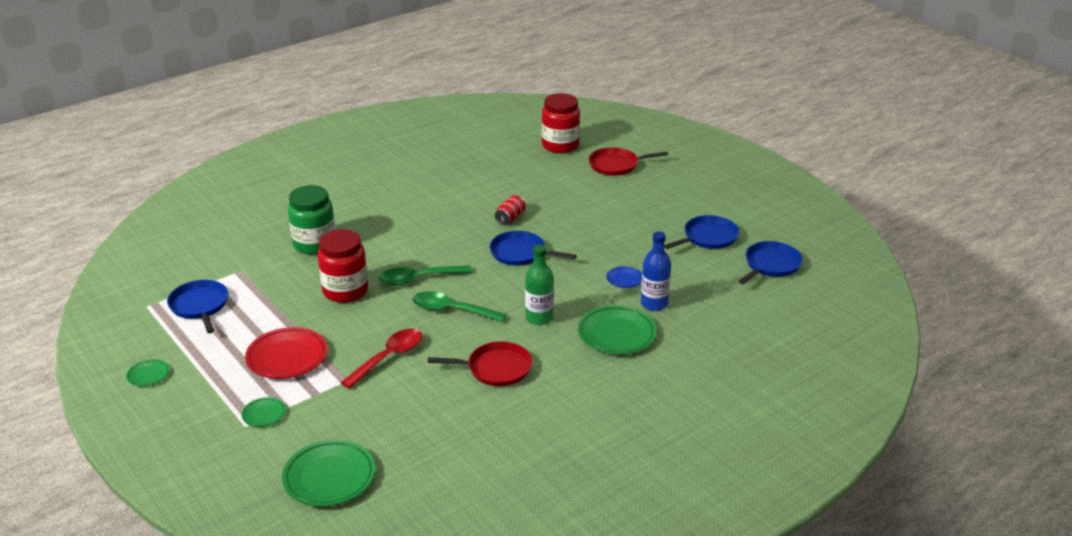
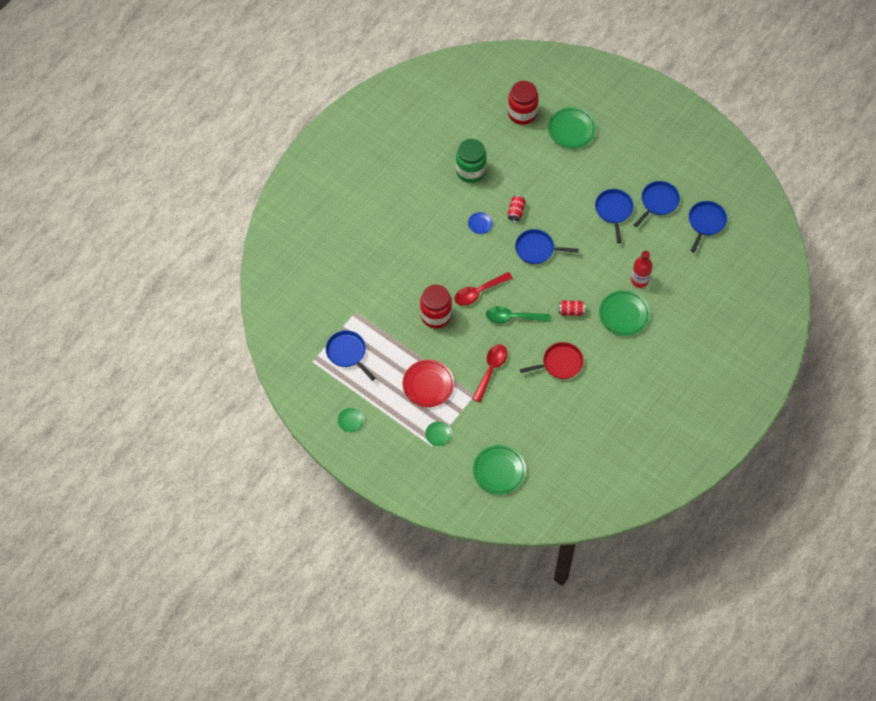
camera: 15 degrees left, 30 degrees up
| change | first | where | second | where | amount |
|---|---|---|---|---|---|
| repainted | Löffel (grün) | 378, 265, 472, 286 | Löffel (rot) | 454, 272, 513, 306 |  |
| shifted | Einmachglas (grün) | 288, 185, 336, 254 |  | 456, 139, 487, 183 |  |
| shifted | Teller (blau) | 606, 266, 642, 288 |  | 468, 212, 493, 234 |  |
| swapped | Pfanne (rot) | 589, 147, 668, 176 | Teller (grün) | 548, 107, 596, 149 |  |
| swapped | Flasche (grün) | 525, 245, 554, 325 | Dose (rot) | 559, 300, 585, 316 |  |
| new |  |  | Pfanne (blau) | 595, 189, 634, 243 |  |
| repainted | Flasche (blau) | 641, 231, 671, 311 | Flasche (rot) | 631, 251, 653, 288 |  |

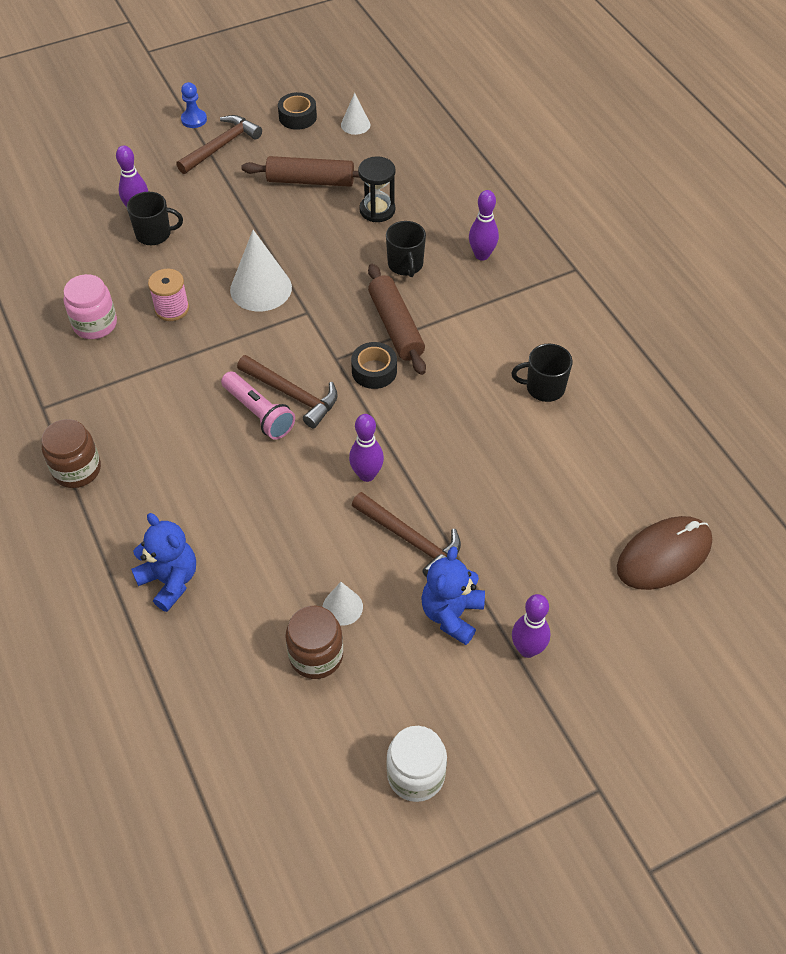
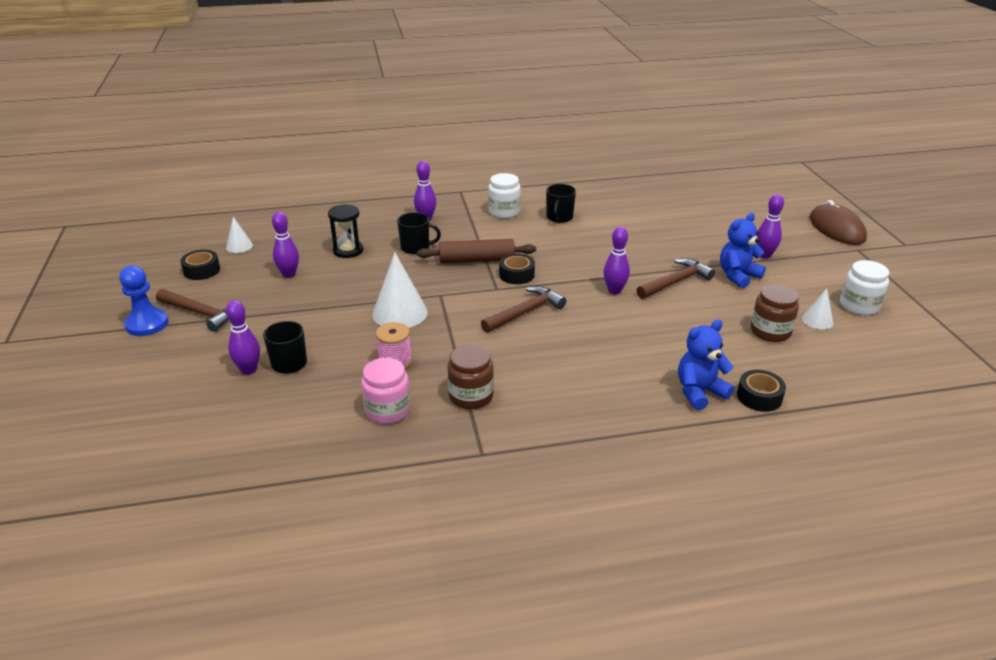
camera: 75 degrees left, 20 degrees down
| change | first | where | second | where | amount |
|---|---|---|---|---|---|
| scaled | Bauer (blau) | 181, 82, 207, 128 |  | 119, 265, 168, 336 | x1.54 |
| rotated | Hammer (braun) | 176, 115, 262, 174 |  | 156, 289, 229, 332 | 150 degrees clockwise |
| swapped | Nudelholz (braun) | 241, 156, 360, 187 | Bowlingkegel (lila) | 272, 212, 299, 278 |  |
| shifted | Einmachglas (braun) | 41, 419, 101, 488 |  | 447, 344, 494, 409 |  |
| new |  |  | Einmachglas (weiß) | 488, 173, 521, 218 |  |
| rotated | Teddybär (blau) | 421, 546, 485, 645 |  | 720, 213, 766, 288 | 105 degrees clockwise |
| new |  |  | Klebeband (schwarz) | 737, 370, 786, 412 |  |
| shifted | Kegel (weiß) | 322, 582, 363, 626 |  | 802, 288, 834, 329 |  |
| shifted | Computermaus (braun) | 617, 516, 712, 590 |  | 810, 200, 867, 245 |  |
| gone | Taschenlampe (rosa) | 221, 371, 295, 440 |  |  |  |

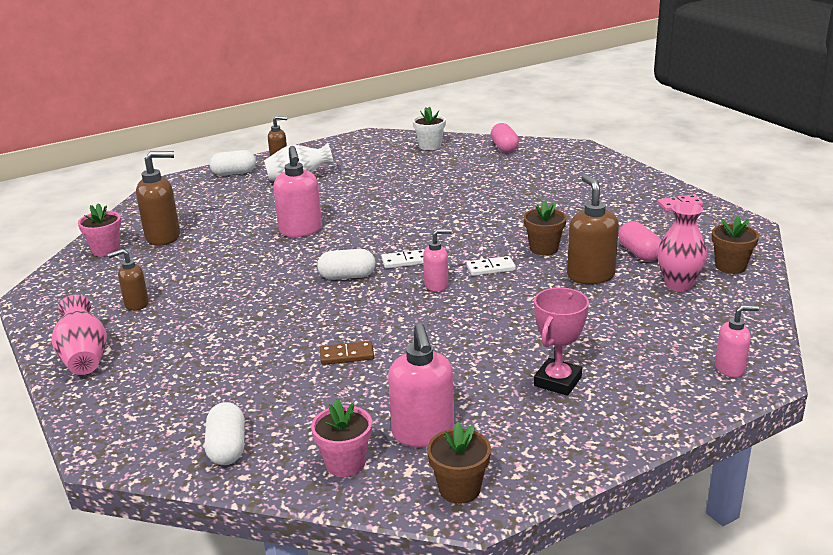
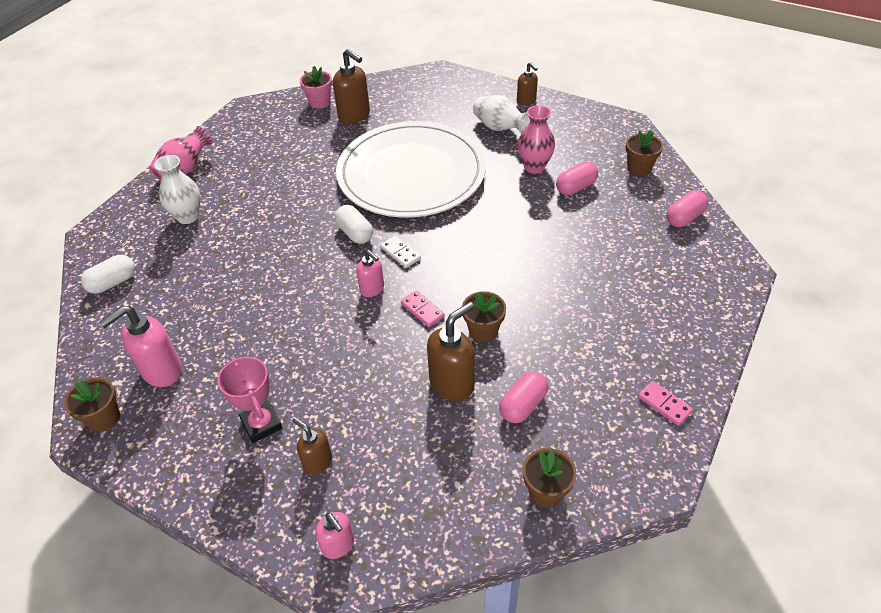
camera: 60 degrees right, 20 degrees up
| change | first | where | second | where | amount |
|---|---|---|---|---|---|
| new |  |  | Vase (weiß) | 154, 155, 200, 224 |  |
| rotated | Pokal (rosa) | 534, 287, 589, 396 |  | 218, 357, 282, 443 | 60 degrees clockwise |
| shifted | Seifenspender (braun) | 108, 249, 149, 311 |  | 292, 417, 332, 475 |  |
| swapped | Seifenspender (rosa) | 273, 146, 322, 237 | Teller (weiß) | 336, 121, 486, 217 |  |
| repainted | Dominostein (weiß) | 466, 256, 516, 276 | Dominostein (rosa) | 401, 290, 445, 327 |  |
| shifted | Vase (rosa) | 657, 202, 707, 291 |  | 518, 105, 555, 174 |  |
| new |  |  | Kapsel (rosa) | 556, 162, 598, 196 |  |
| repainted | Blumentopf (weiß) | 413, 107, 446, 150 | Blumentopf (braun) | 626, 130, 663, 176 |  |
| gone | Kapsel (weiß) | 210, 150, 256, 176 |  |  |  |
| gone | Blumentopf (rosa) | 311, 399, 372, 477 |  |  |  |
| gone | Dominostein (braun) | 320, 341, 374, 365 |  |  |  |

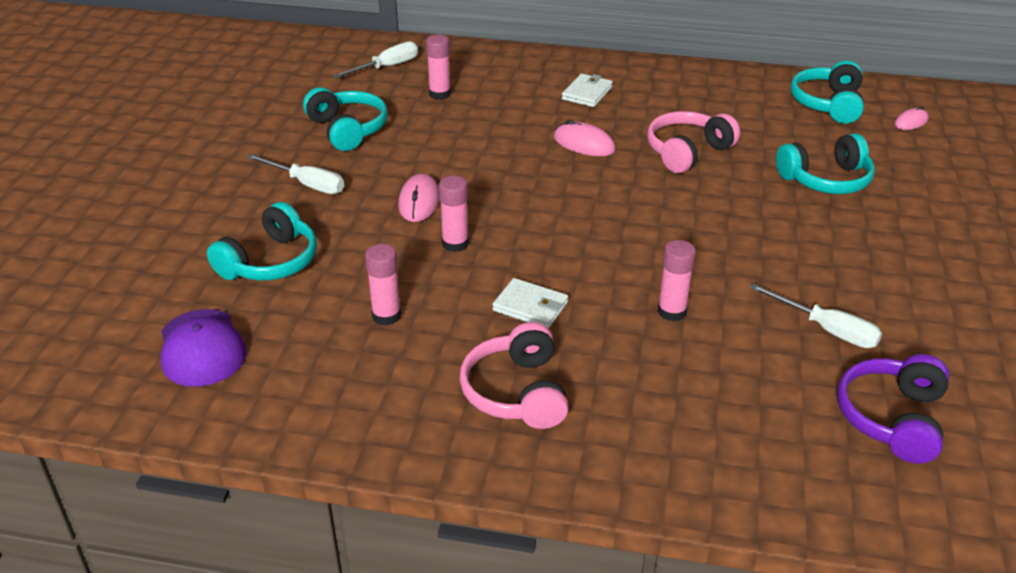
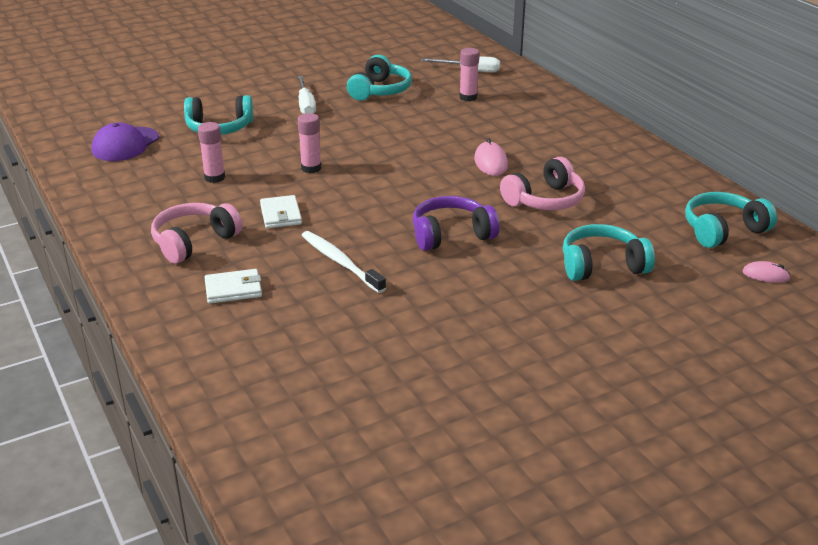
camera: 50 degrees right, 5 degrees down
| change | first | where | second | where | amount |
|---|---|---|---|---|---|
| shifted | Geldbörse (weiß) | 562, 74, 613, 107 |  | 205, 269, 262, 304 |  |
| swapped | Klebestift (rosa) | 658, 240, 696, 322 | Zahnbürste (weiß) | 301, 231, 386, 293 |  |
| shifted | Kopfhörer (lila) | 837, 354, 949, 464 |  | 413, 196, 499, 251 |  |
| rotated | Kopfhörer (rosa) | 647, 111, 740, 173 |  | 500, 157, 585, 210 | 135 degrees clockwise |
| rotated | Kopfhörer (türkis) | 776, 133, 875, 194 |  | 563, 224, 655, 281 | 135 degrees clockwise |
| gone | Computermaus (rosa) | 398, 174, 440, 222 |  |  |  |
| gone | Schraubenzieher (weiß) | 749, 283, 882, 348 |  |  |  |

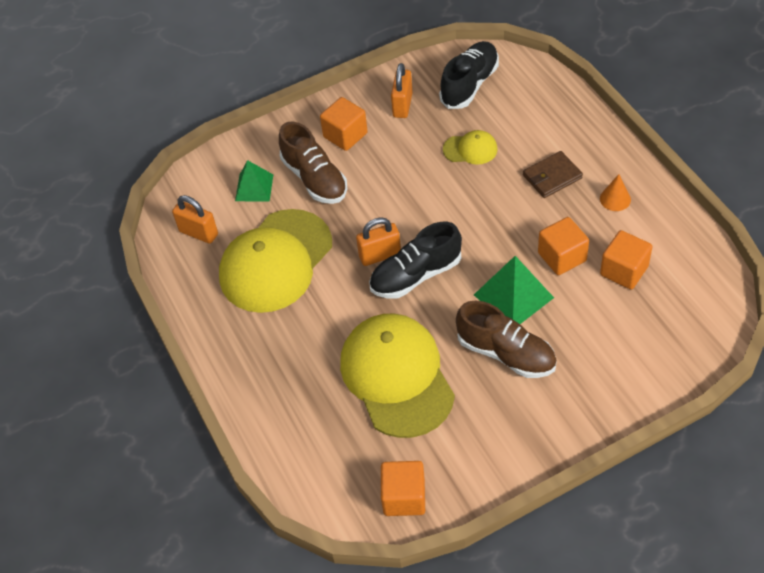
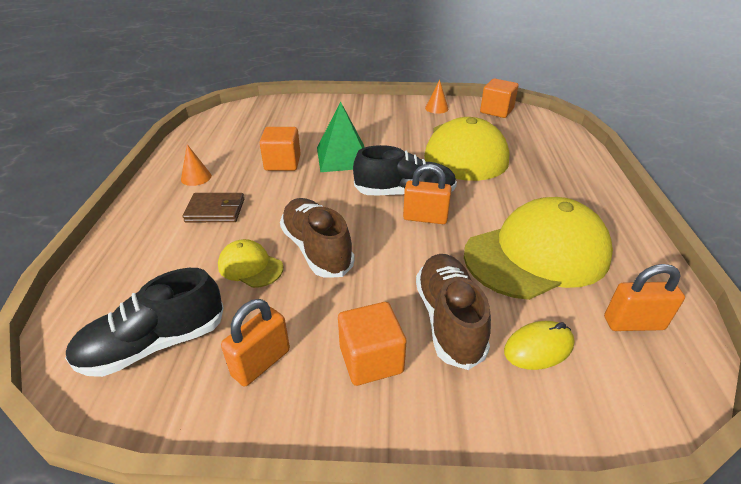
camera: 155 degrees left, 15 degrees down
| change | first | where | second | where | amount |
|---|---|---|---|---|---|
| shifted | Schuh (braun) | 456, 301, 557, 378 |  | 280, 198, 354, 278 |  |
| new |  |  | Kegel (orange) | 425, 80, 449, 114 |  |
| swapped | Pyramide (grün) | 235, 160, 273, 201 | Computermaus (gelb) | 504, 321, 575, 370 |  |
| rotated | Vorhängeschloss (orange) | 172, 195, 218, 244 |  | 604, 264, 685, 331 | 60 degrees counterclockwise |
| gone | Kubus (orange) | 600, 230, 652, 289 |  |  |  |

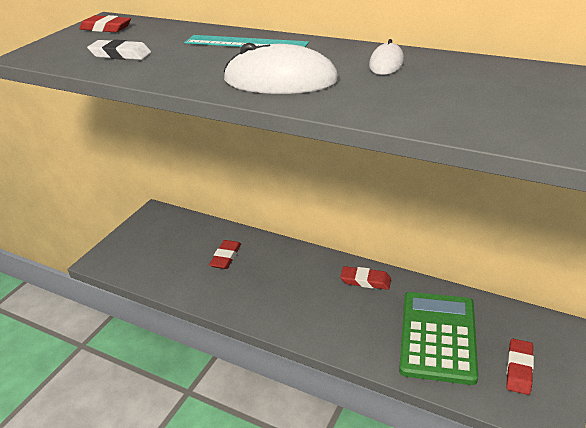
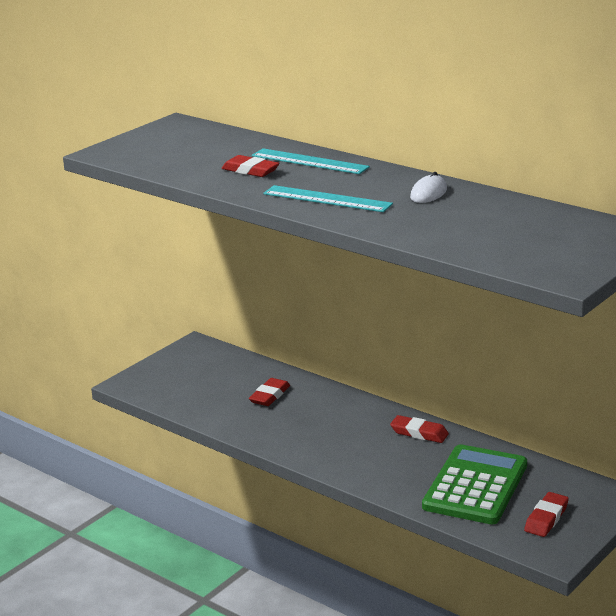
camera: 10 degrees right, 10 degrees down
| change | first | where | second | where | amount |
|---|---|---|---|---|---|
| shifted | Radiergummi (rot) | 79, 15, 131, 33 |  | 222, 155, 280, 177 |  |
| swapped | Computermaus (weiß) | 224, 43, 339, 94 | Lineal (türkis) | 263, 185, 393, 212 |  |
| gone | Radiergummi (weiß) | 87, 39, 151, 60 |  |  |  |

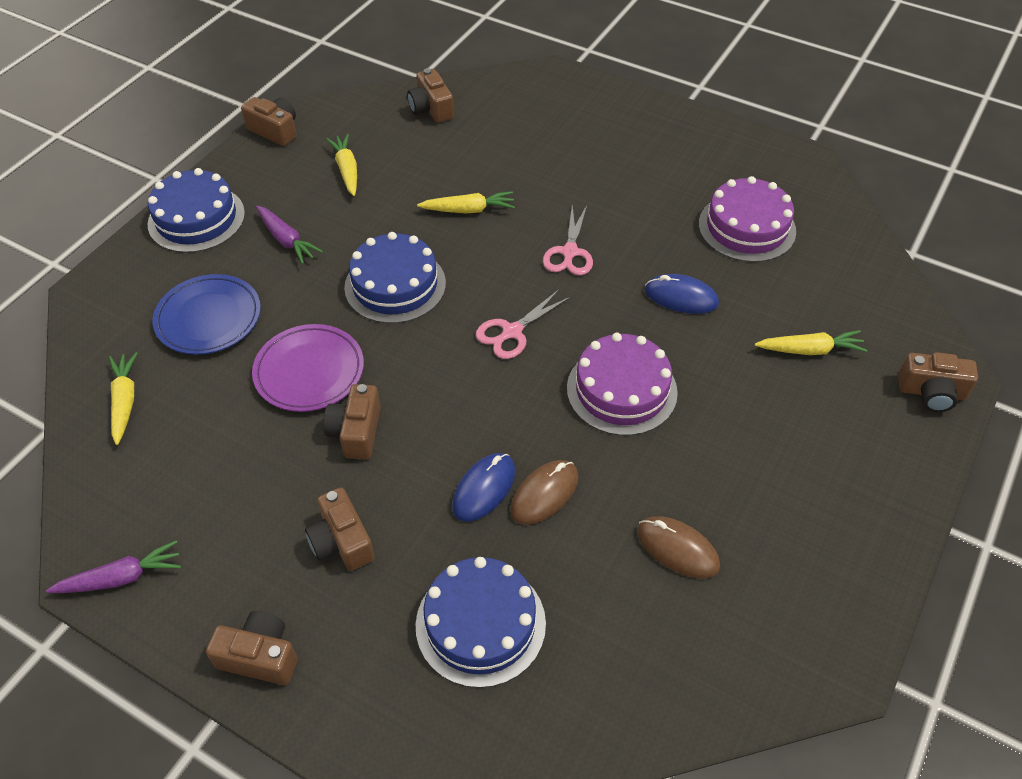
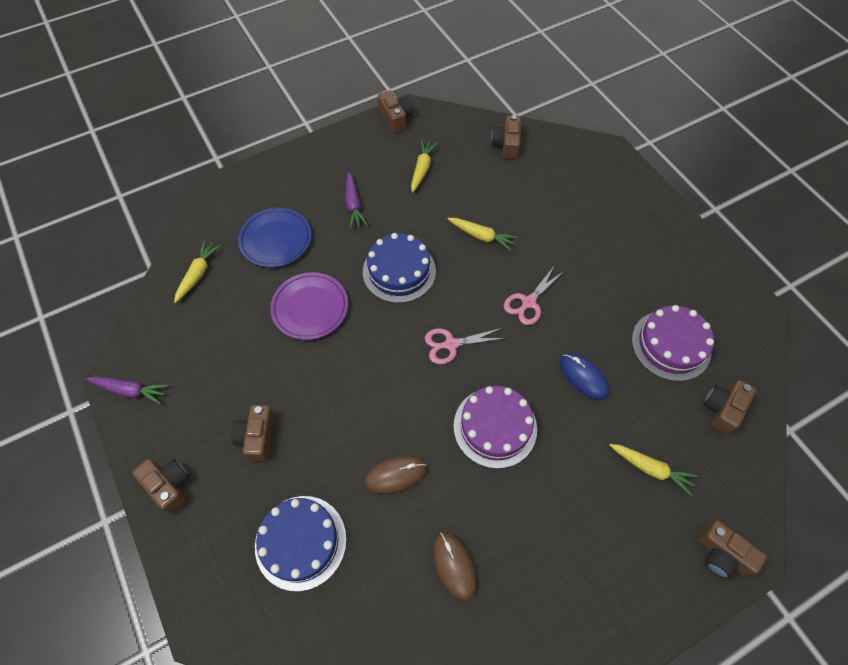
camera: 30 degrees right, 10 degrees up
| change | first | where | second | where | amount |
|---|---|---|---|---|---|
| shifted | Kamera (braun) | 324, 384, 381, 460 |  | 703, 380, 756, 435 |  |
| gone | Kuchen (blau) | 148, 168, 245, 253 |  |  |  |
| gone | Computermaus (blau) | 452, 453, 515, 522 |  |  |  |

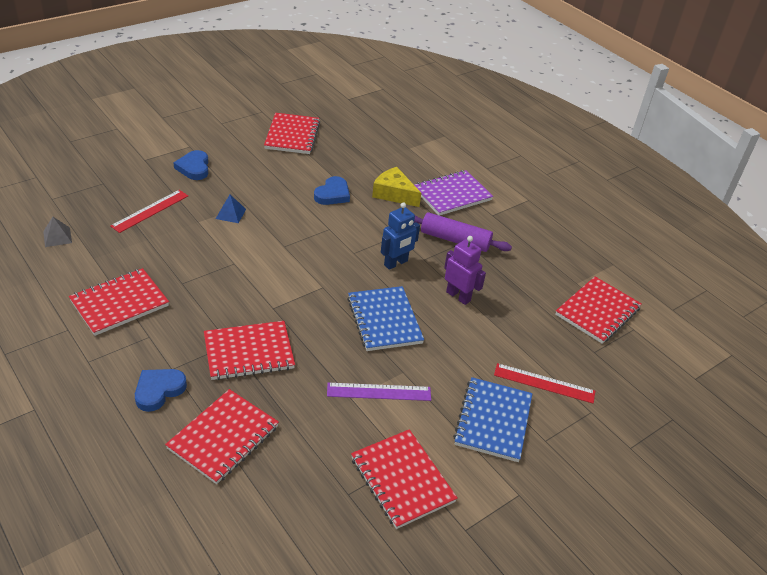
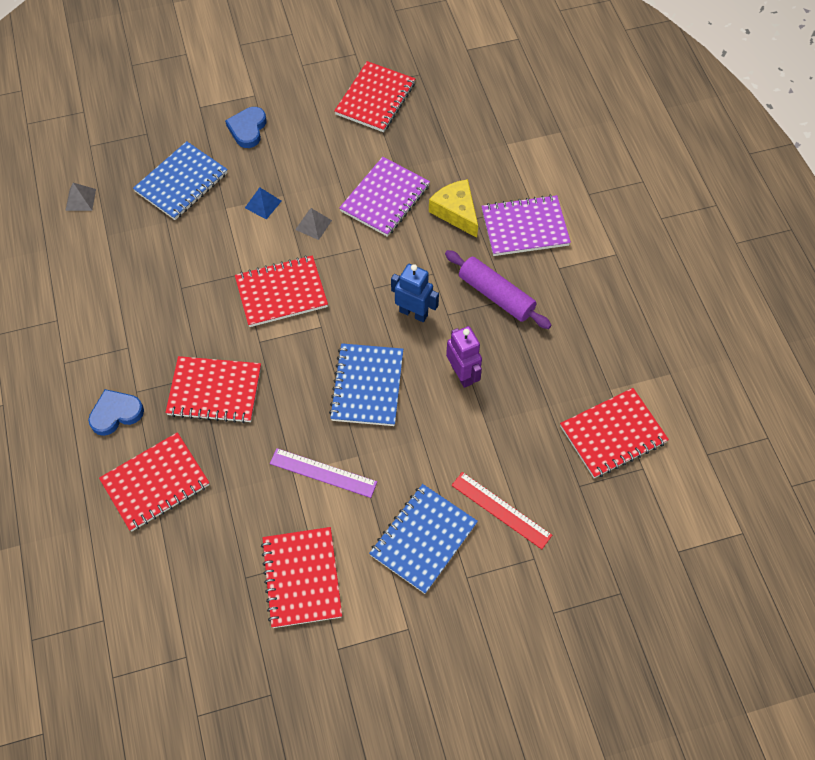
camera: 25 degrees right, 20 degrees up
| change | first | where | second | where | amount |
|---|---|---|---|---|---|
| swapped | Lineal (rot) | 110, 190, 188, 233 | Notizbuch (blau) | 133, 141, 228, 220 |  |
| shifted | Notizbuch (rot) | 69, 268, 169, 336 |  | 235, 255, 328, 327 |  |
| new |  |  | Pyramide (grau) | 295, 208, 332, 240 |  |
| swapped | Herz (blau) | 314, 176, 350, 205 | Notizbuch (lila) | 339, 157, 430, 237 |  |
| rotated | Roboter (blau) | 381, 202, 420, 270 |  | 391, 264, 439, 322 | 135 degrees counterclockwise |

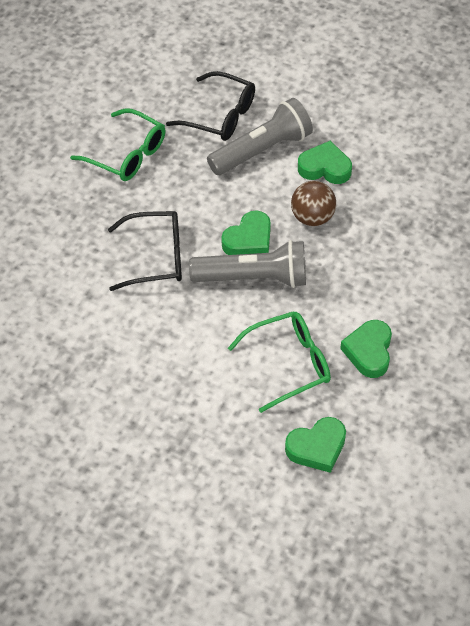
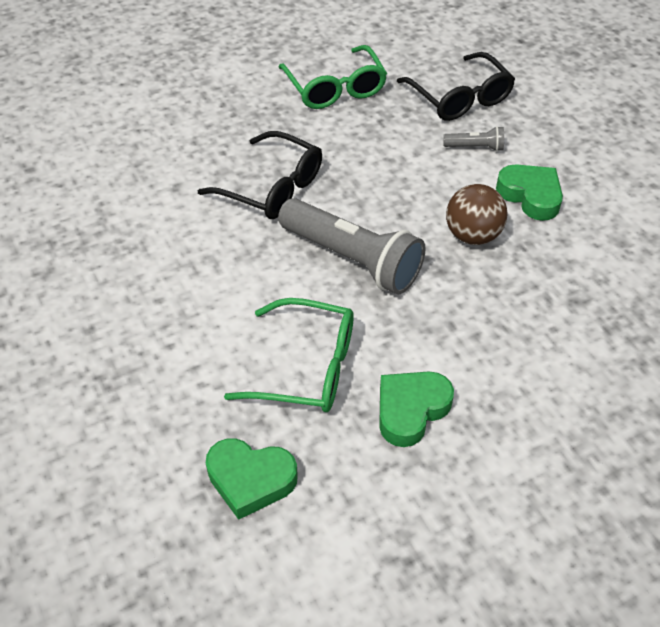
camera: 35 degrees right, 5 degrees down
| change | first | where | second | where | amount |
|---|---|---|---|---|---|
| scaled | Taschenlampe (grau) | 207, 98, 313, 175 |  | 443, 126, 504, 151 | x0.44 |
| gone | Herz (grün) | 221, 210, 271, 255 |  |  |  |

